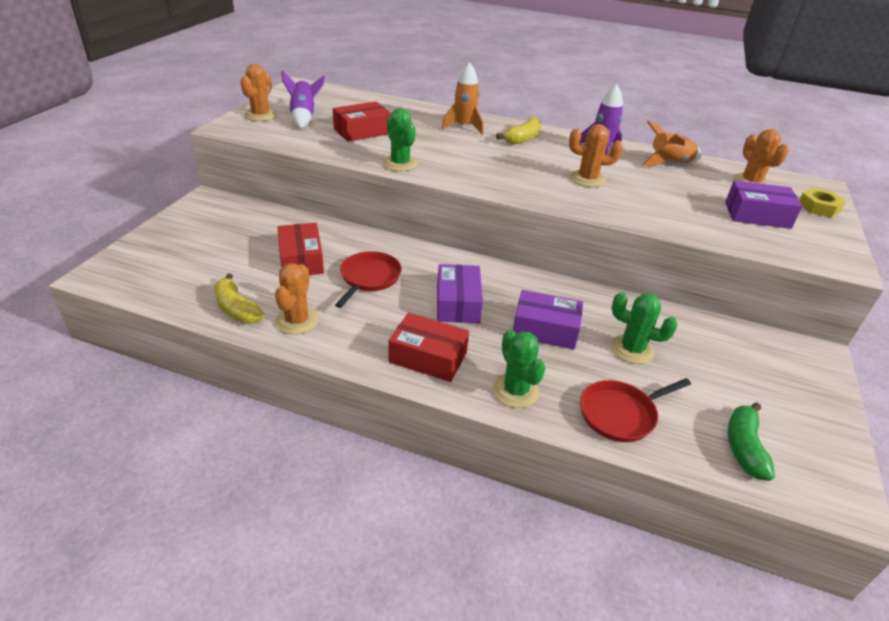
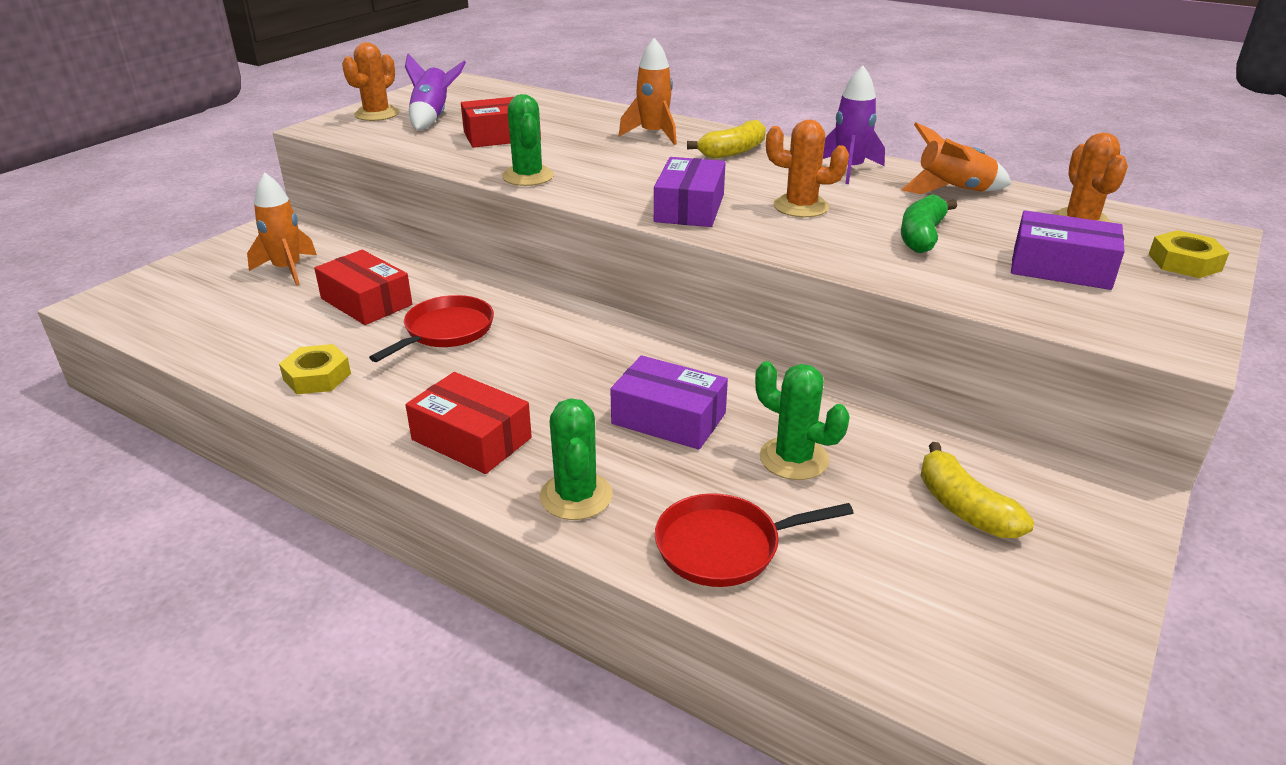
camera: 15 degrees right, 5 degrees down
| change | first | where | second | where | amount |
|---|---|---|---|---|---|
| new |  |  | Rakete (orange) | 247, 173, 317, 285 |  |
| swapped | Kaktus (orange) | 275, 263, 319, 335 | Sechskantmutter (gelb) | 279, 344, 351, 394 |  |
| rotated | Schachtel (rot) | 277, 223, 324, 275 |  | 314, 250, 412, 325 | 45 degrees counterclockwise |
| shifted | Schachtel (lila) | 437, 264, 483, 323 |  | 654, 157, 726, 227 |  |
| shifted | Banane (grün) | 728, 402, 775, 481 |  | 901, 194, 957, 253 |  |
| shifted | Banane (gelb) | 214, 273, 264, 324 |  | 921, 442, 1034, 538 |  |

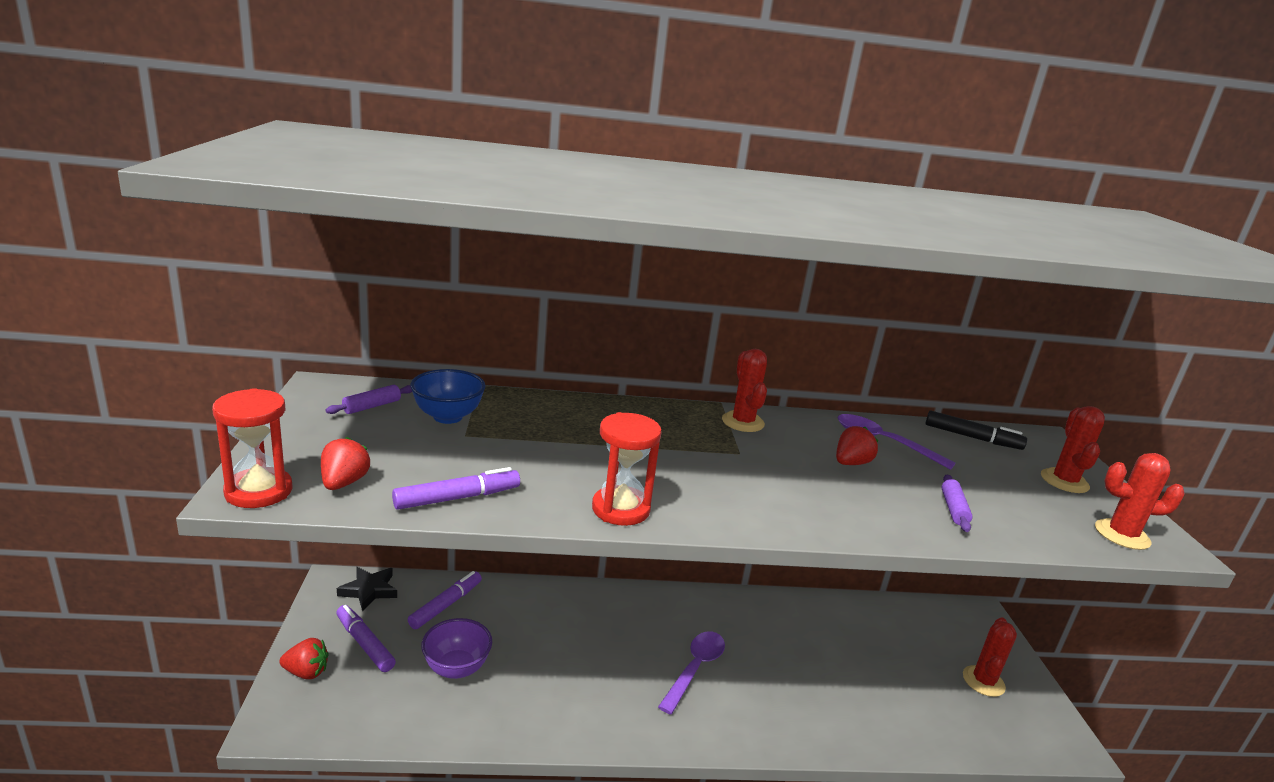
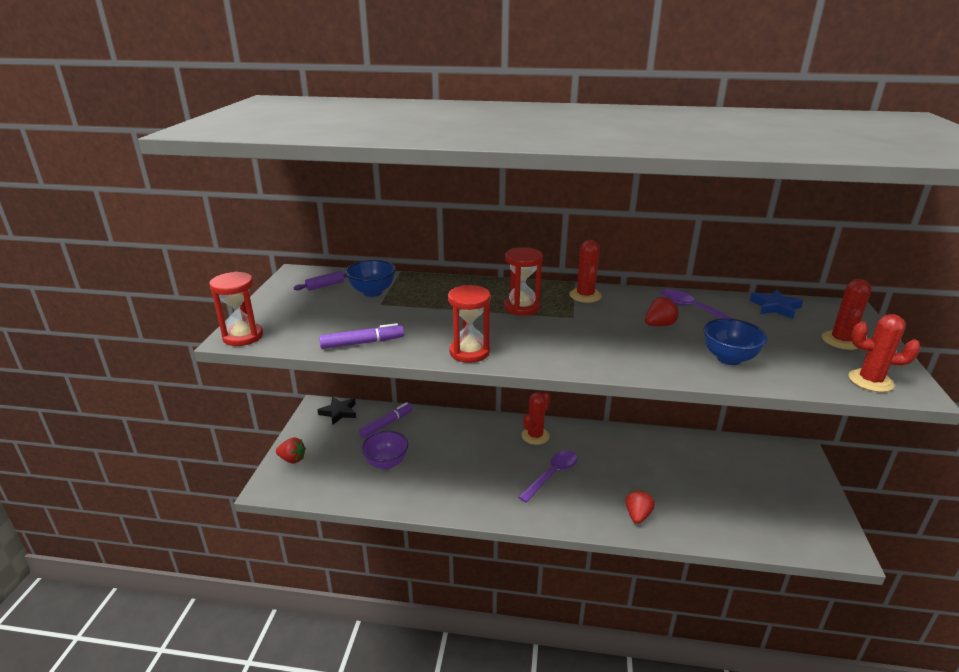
camera: 15 degrees right, 5 degrees up
| change | first | where | second | where | amount |
|---|---|---|---|---|---|
| new |  |  | Sanduhr (rot) | 504, 247, 543, 315 |  |
| shifted | Kaktus (rot) | 963, 617, 1017, 697 |  | 521, 392, 550, 445 |  |
| shifted | Erdbeere (rot) | 321, 437, 371, 490 |  | 626, 490, 655, 524 |  |
| swapped | Nudelholz (lila) | 941, 475, 973, 532 | Schüssel (blau) | 703, 318, 767, 365 |  |
| swapped | Filzstift (schwarz) | 925, 411, 1027, 450 | Stern (blau) | 750, 290, 803, 319 |  |
| gone | Filzstift (lila) | 336, 605, 396, 672 |  |  |  |

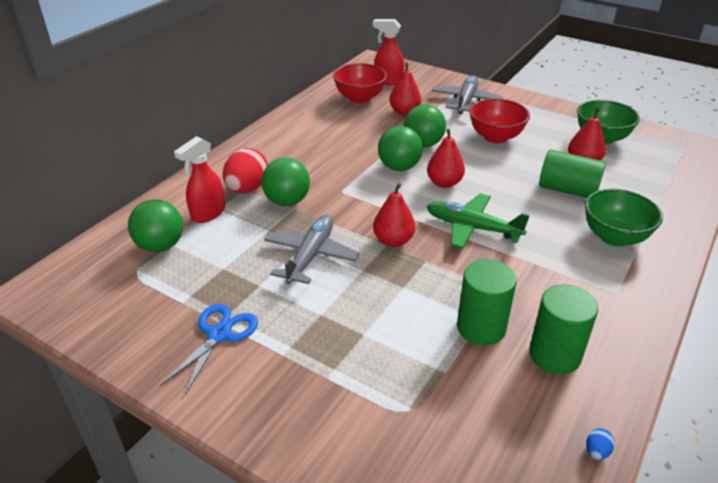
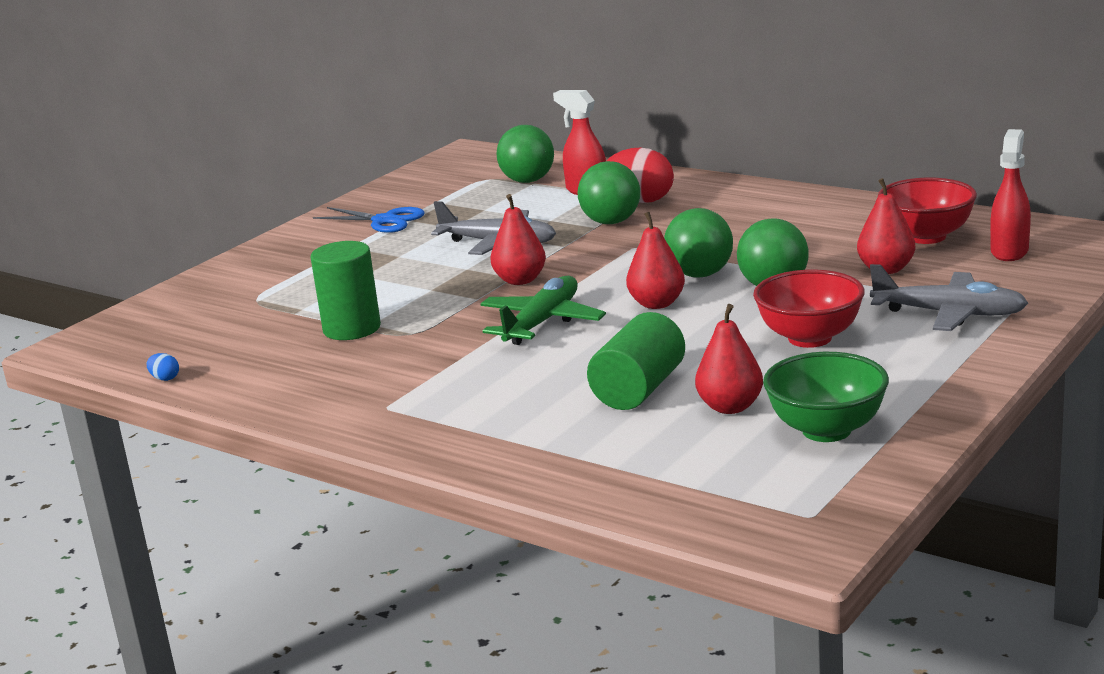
camera: 95 degrees right, 15 degrees down
| change | first | where | second | where | amount |
|---|---|---|---|---|---|
| gone | Vollzylinder (grün) | 529, 284, 598, 374 |  |  |  |
| gone | Schüssel (grün) | 585, 189, 663, 247 |  |  |  |

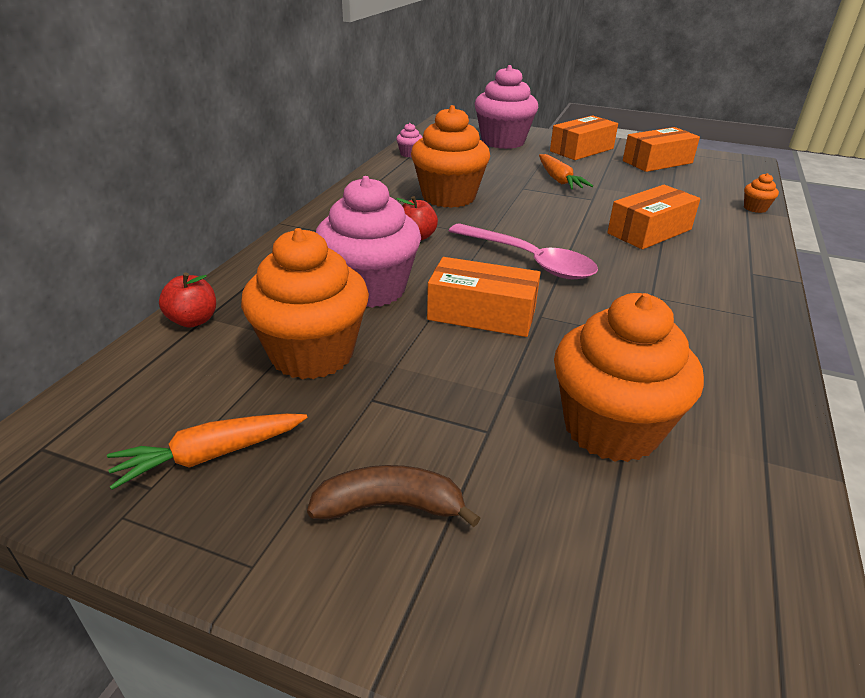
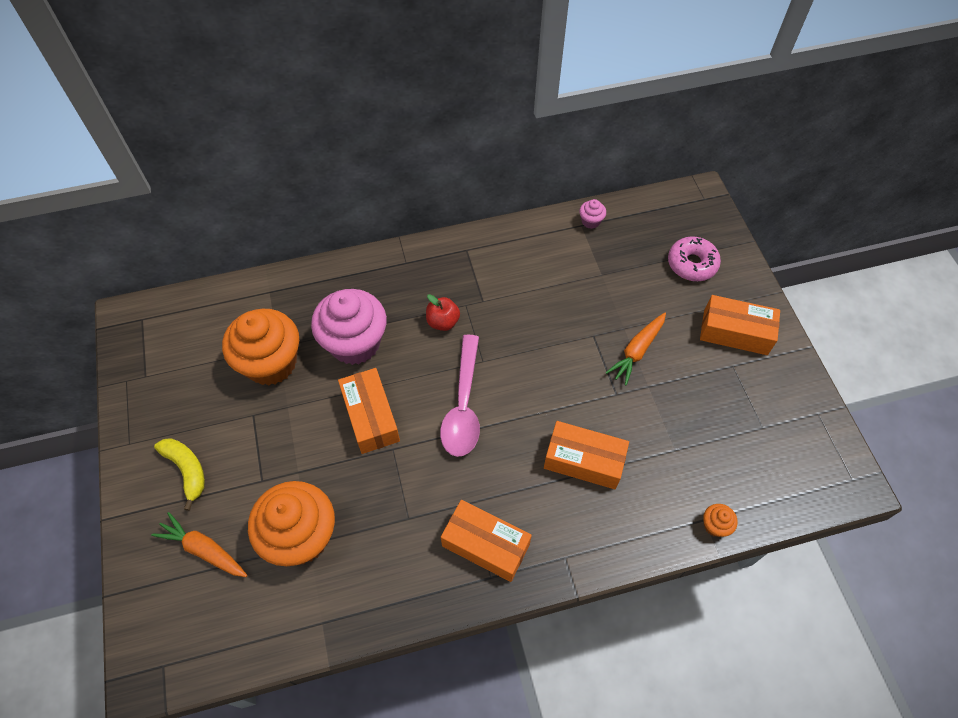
camera: 55 degrees right, 25 degrees up
| change | first | where | second | where | amount |
|---|---|---|---|---|---|
| shifted | Karotte (orange) | 107, 414, 308, 490 |  | 151, 512, 248, 577 |  |
| repainted | Banane (braun) | 307, 465, 480, 527 | Banane (gelb) | 154, 438, 205, 511 |  |
| shifted | Schachtel (orange) | 623, 127, 700, 172 |  | 441, 500, 532, 582 |  |
| swapped | Muffin (rosa) | 474, 65, 538, 149 | Donut (rosa) | 668, 236, 721, 281 |  |
| gone | Apfel (rot) | 159, 272, 216, 328 |  |  |  |
| gone | Muffin (orange) | 411, 105, 490, 208 |  |  |  |

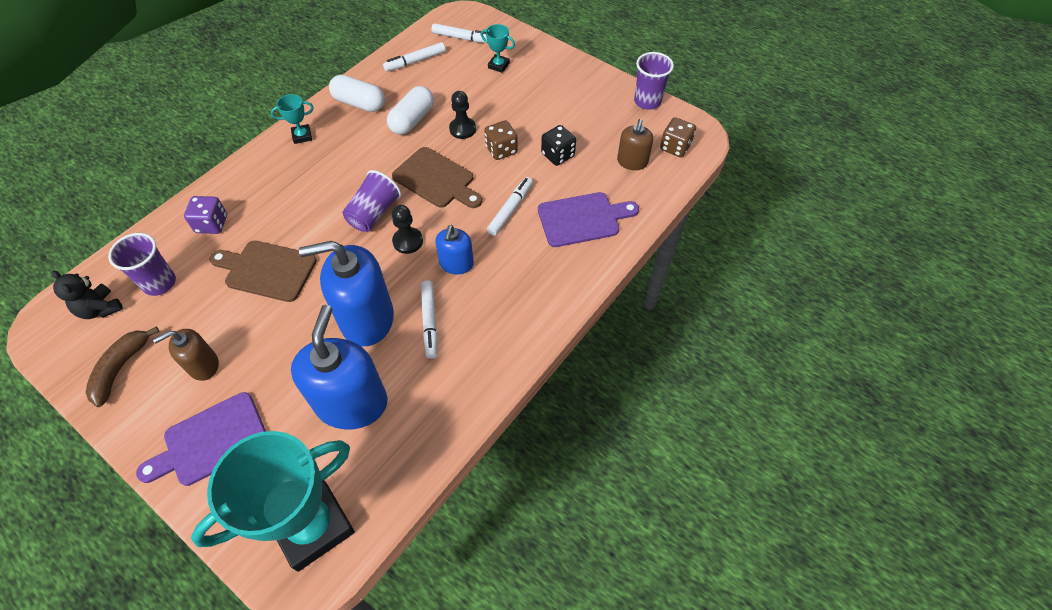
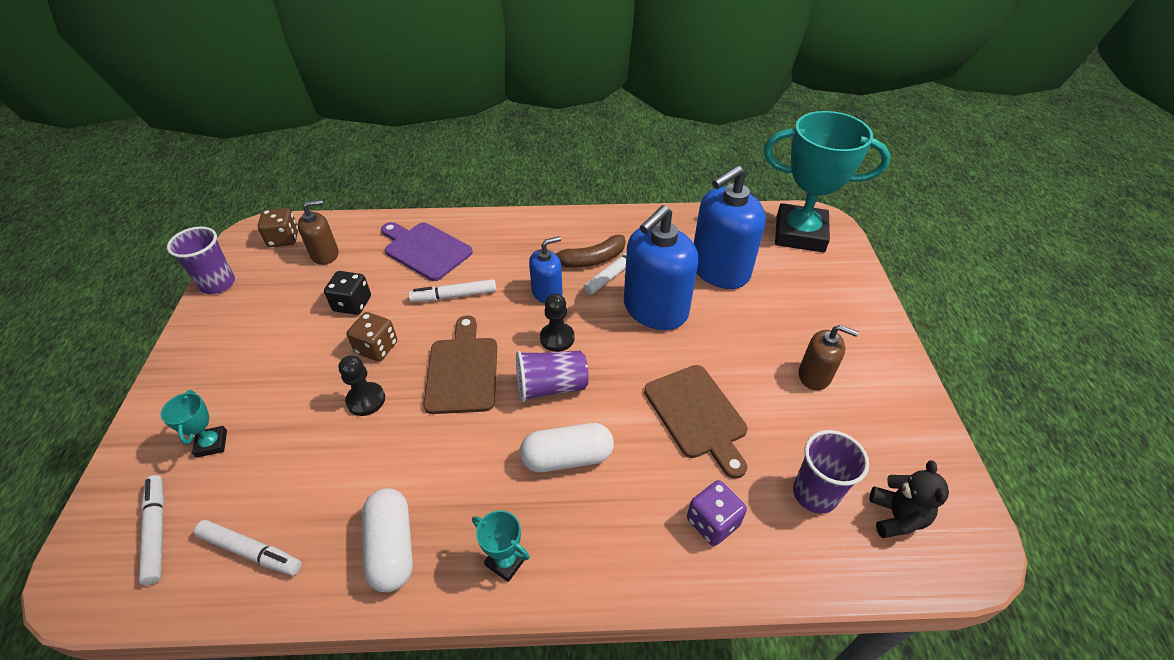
camera: 130 degrees left, 10 degrees down
| change | first | where | second | where | amount |
|---|---|---|---|---|---|
| shifted | Kapsel (weiß) | 387, 86, 434, 135 |  | 520, 423, 614, 472 |  |
| shifted | Banane (braun) | 85, 327, 160, 407 |  | 555, 235, 626, 268 |  |
| rotated | Seifenspender (blau) | 299, 241, 394, 346 |  | 624, 205, 698, 330 | 90 degrees clockwise |
| gone | Schneidebrett (lila) | 136, 392, 266, 486 |  |  |  |

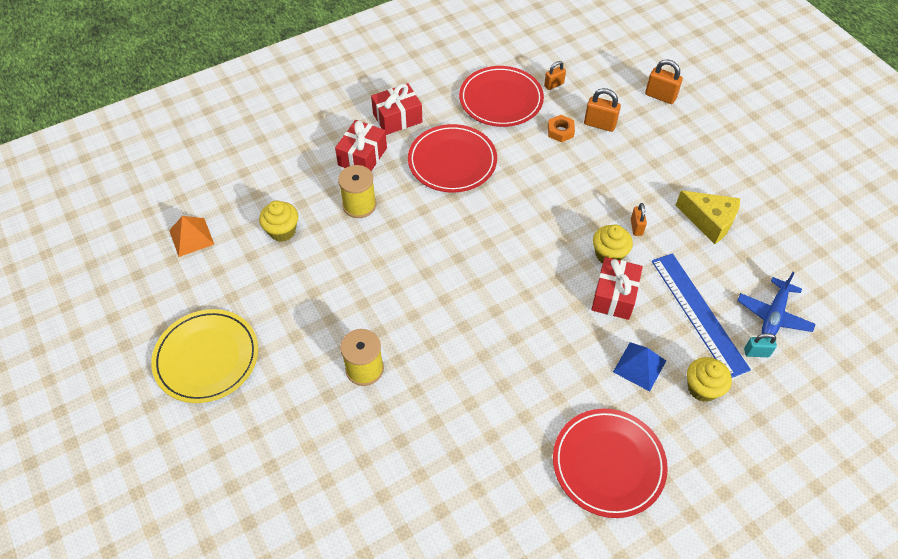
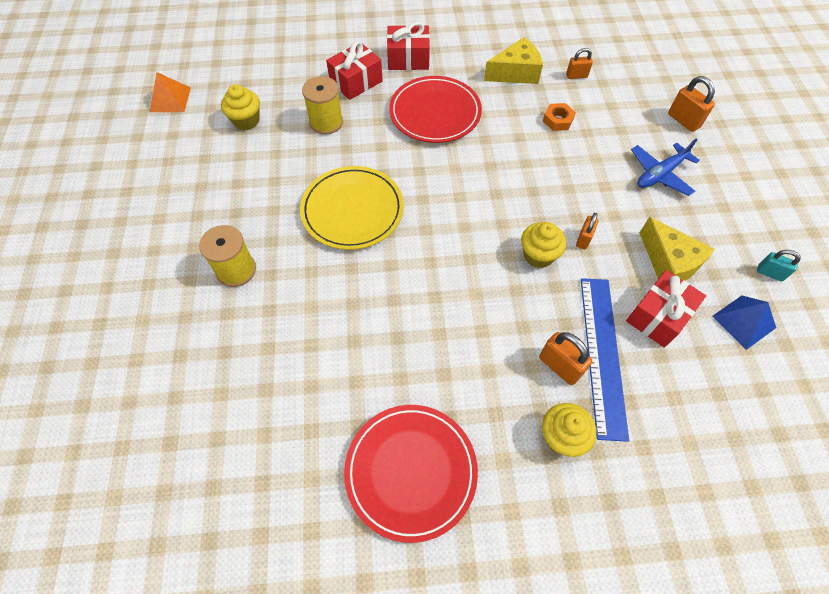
camera: 25 degrees right, 5 degrees up
| change | first | where | second | where | amount |
|---|---|---|---|---|---|
| shifted | Teller (gelb) | 151, 309, 258, 403 |  | 300, 166, 404, 250 |  |
| swapped | Teller (rot) | 459, 66, 544, 127 | Käse (gelb) | 484, 37, 543, 84 |  |
| shifted | Vorhängeschloss (orange) | 584, 88, 621, 132 |  | 539, 332, 592, 385 |  |
| shifted | Geschenk (rot) | 591, 257, 643, 320 |  | 626, 270, 706, 348 |  |
| shifted | Flugzeug (blau) | 737, 272, 816, 338 |  | 631, 138, 700, 196 |  |
| shifted | Pyramide (blau) | 613, 342, 666, 391 |  | 712, 296, 776, 350 |  |
| shifted | Vorhängeschloss (türkis) | 744, 333, 777, 357 |  | 757, 250, 801, 282 |  |

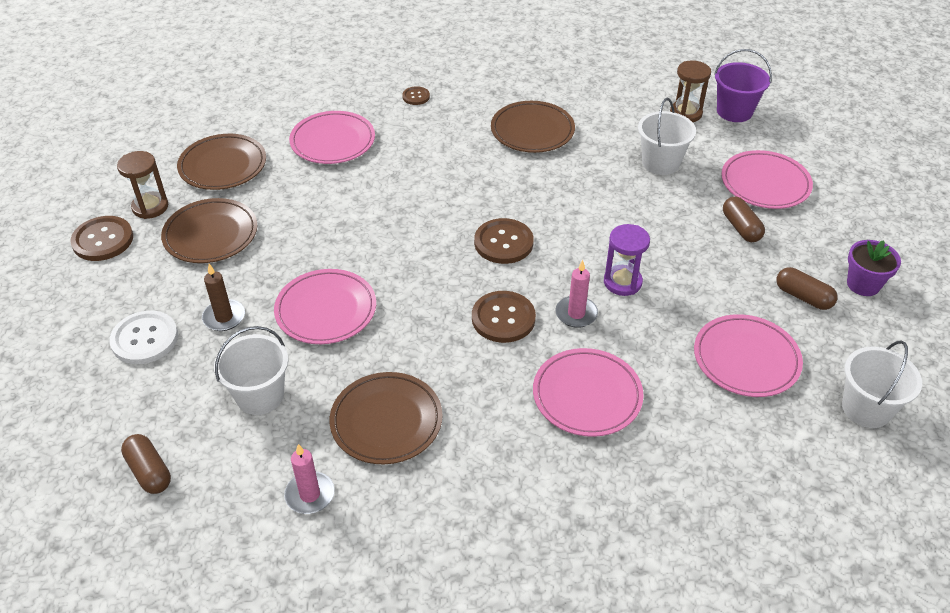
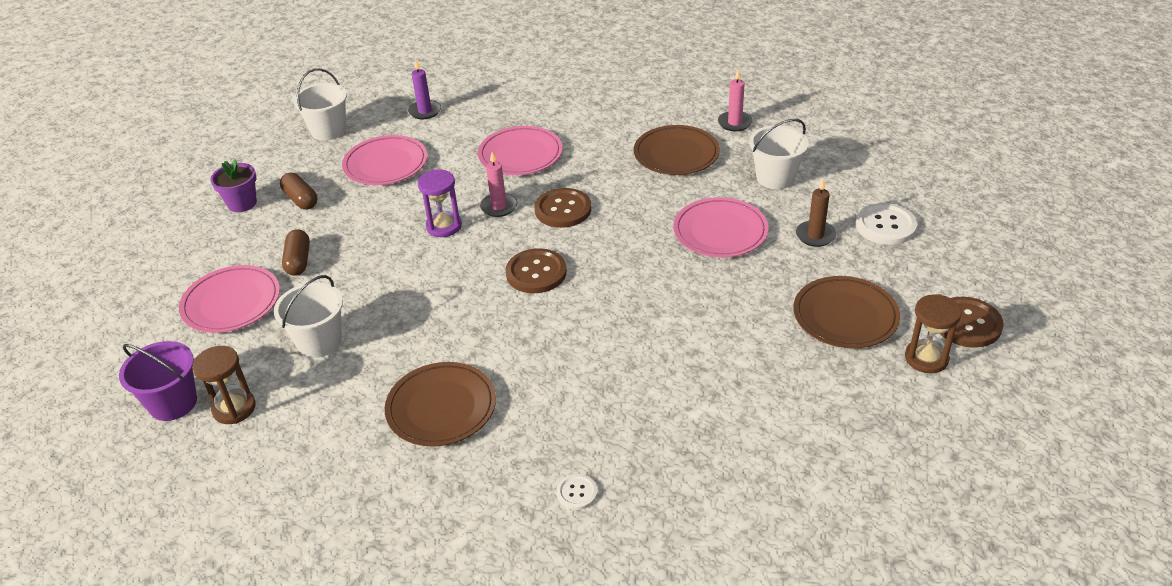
camera: 165 degrees left, 5 degrees down
| change | first | where | second | where | amount |
|---|---|---|---|---|---|
| new |  |  | Kerze (lila) | 408, 60, 441, 119 |  |
| repainted | Knopf (braun) | 402, 86, 430, 105 | Knopf (weiß) | 557, 474, 598, 510 |  |
| gone | Kapsel (braun) | 121, 434, 171, 494 |  |  |  |
| gone | Teller (braun) | 177, 134, 266, 190 |  |  |  |
| gone | Teller (rosa) | 289, 111, 375, 164 |  |  |  |

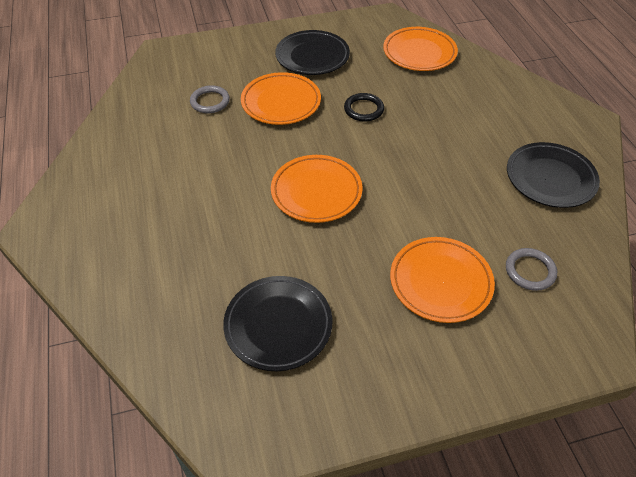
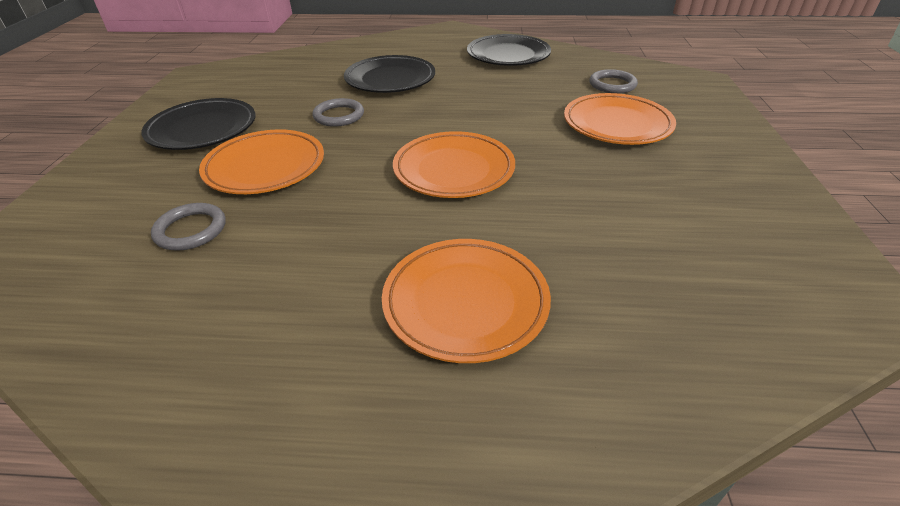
camera: 70 degrees left, 10 degrees down
| change | first | where | second | where | amount |
|---|---|---|---|---|---|
| repainted | Ring (schwarz) | 344, 93, 384, 122 | Ring (grau) | 312, 98, 364, 127 |  |
| shifted | Teller (schwarz) | 223, 276, 333, 371 |  | 344, 55, 435, 93 |  |
| shifted | Teller (orange) | 383, 27, 458, 71 |  | 382, 239, 551, 363 |  |

